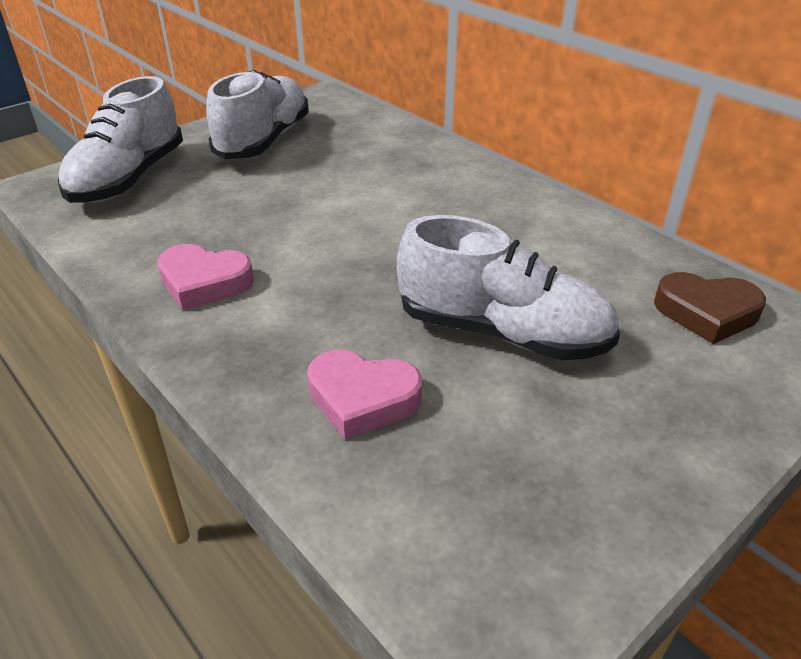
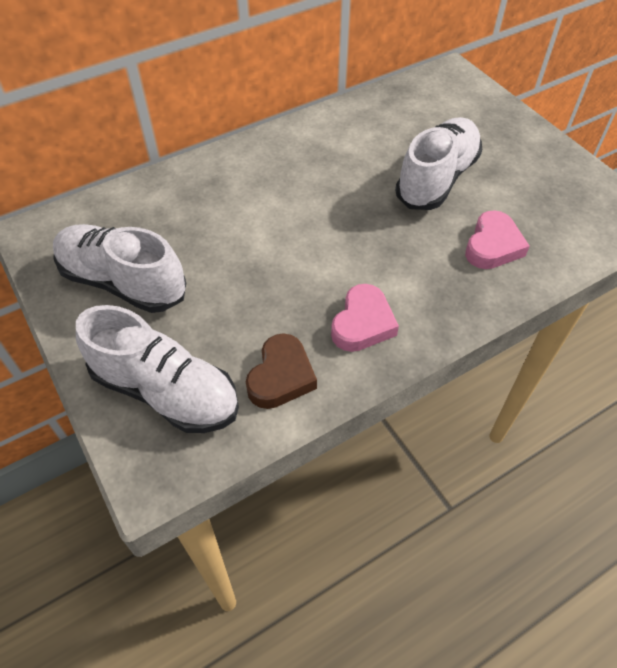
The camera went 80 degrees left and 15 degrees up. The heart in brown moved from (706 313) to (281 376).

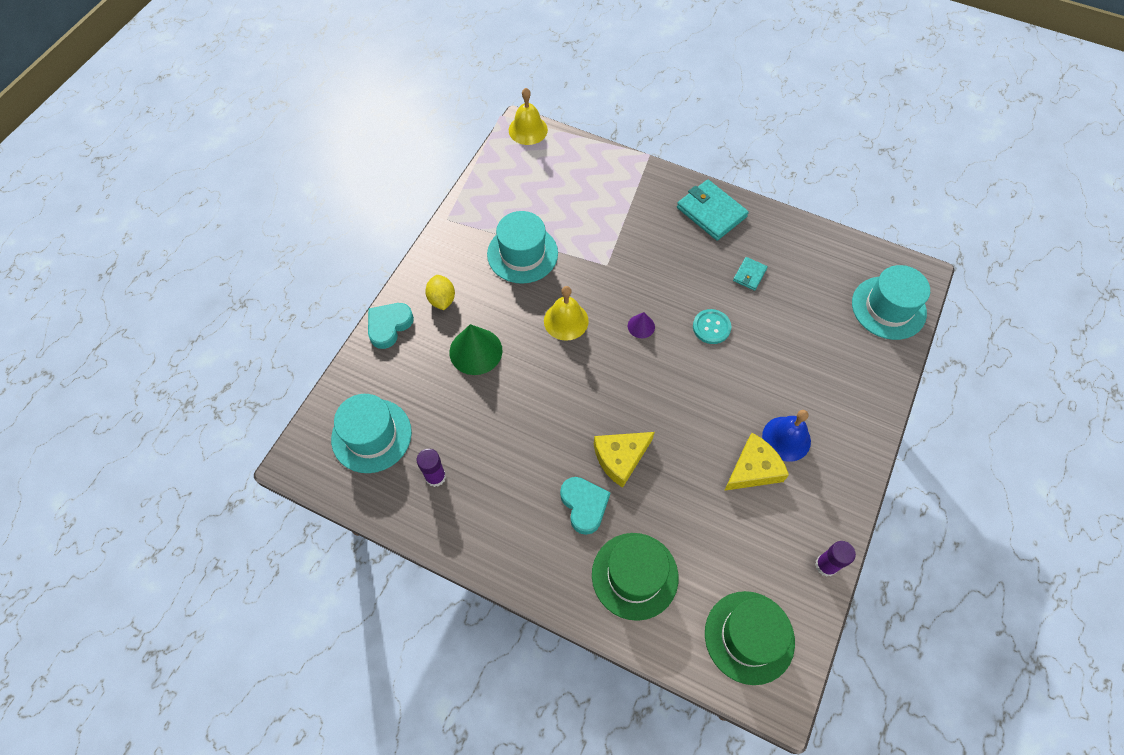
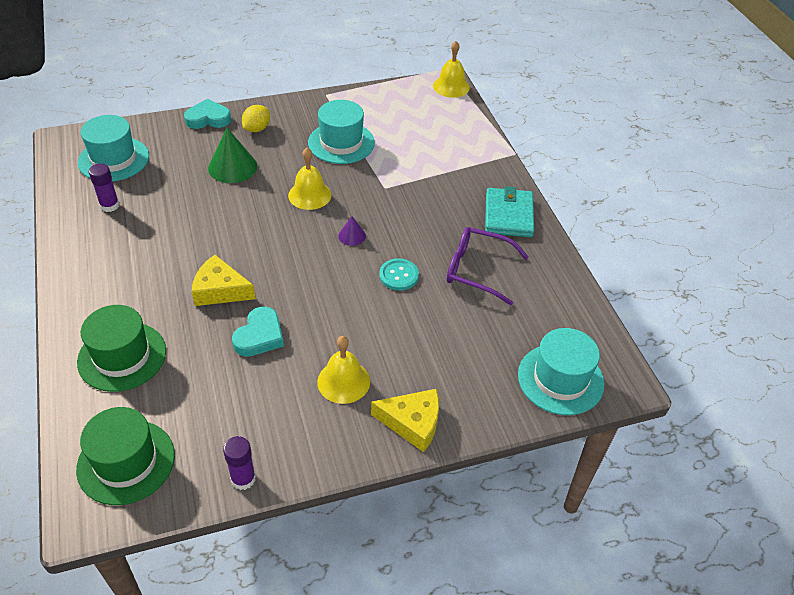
The camera went 45 degrees right and 15 degrees down. The wallet in turquoise at (749 275) was replaced by the glasses in purple at (478 270). The bell in blue at (786 438) became the bell in yellow at (343 381). The cheese in yellow moved from (753 469) to (412 423). The heart in turquoise moved from (584 505) to (259 336).

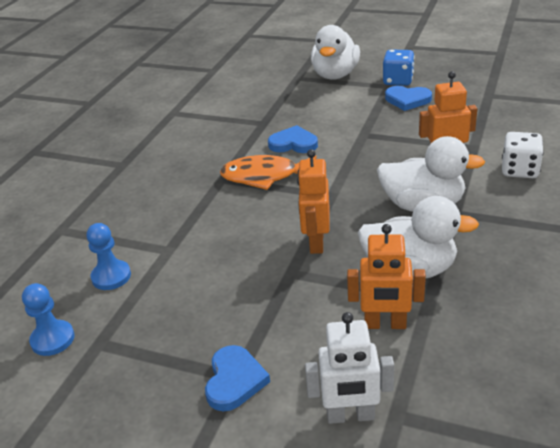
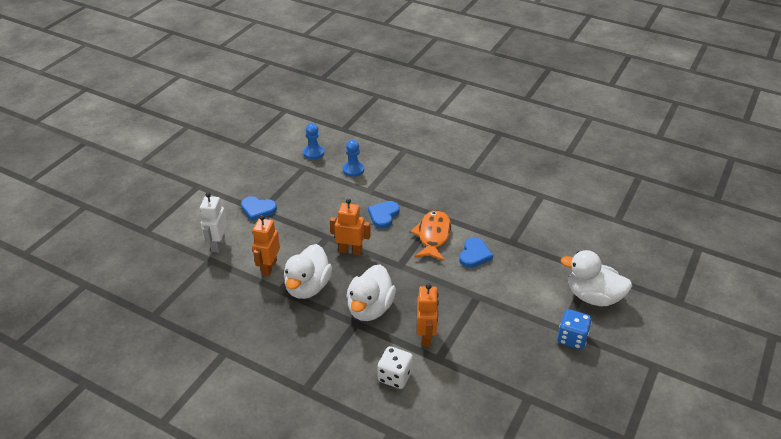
The camera went 95 degrees right and 5 degrees up. The heart in blue moved from (407 100) to (383 215).

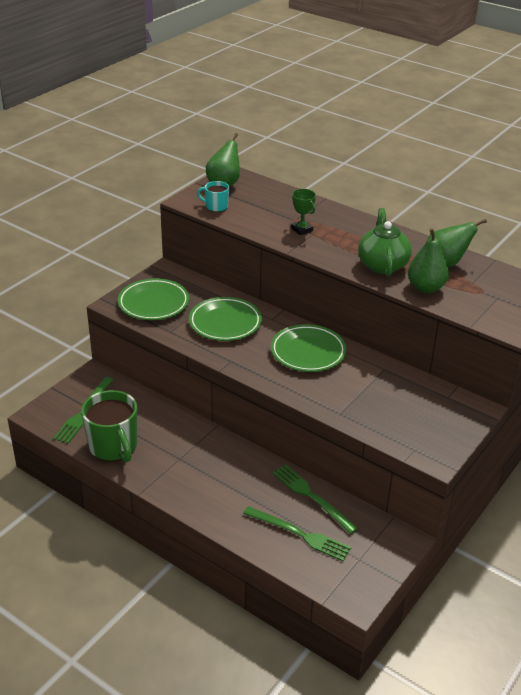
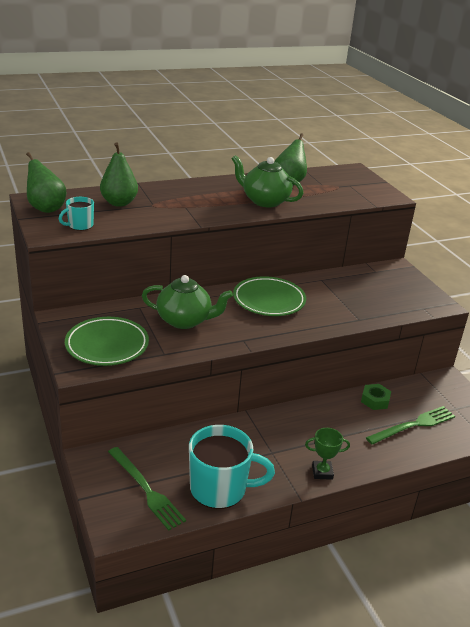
The camera went 60 degrees left and 5 degrees down. The trophy in green moved from (302 229) to (322 472). The pear in green moved from (426 287) to (119 203). The plate in green at (225 323) was replaced by the teapot in green at (185 320). The mug in green at (114 447) became the mug in turquoise at (220 489). The fork in green at (311 497) was replaced by the nut in green at (375 400).

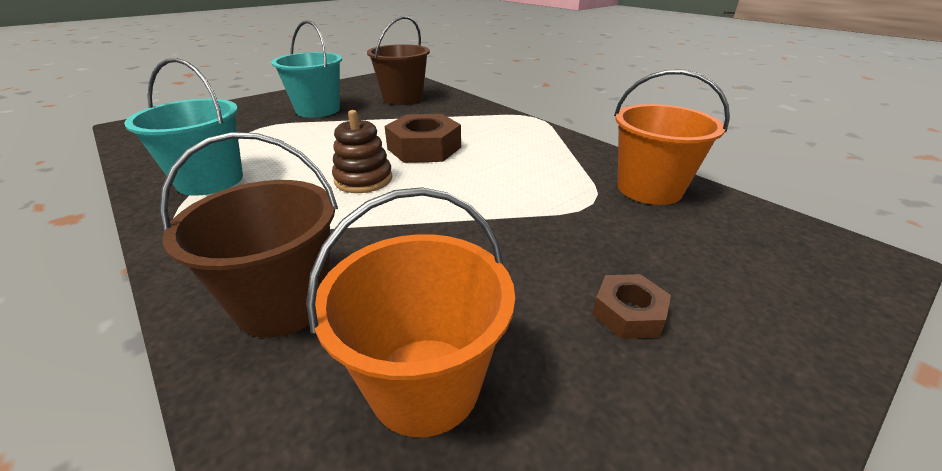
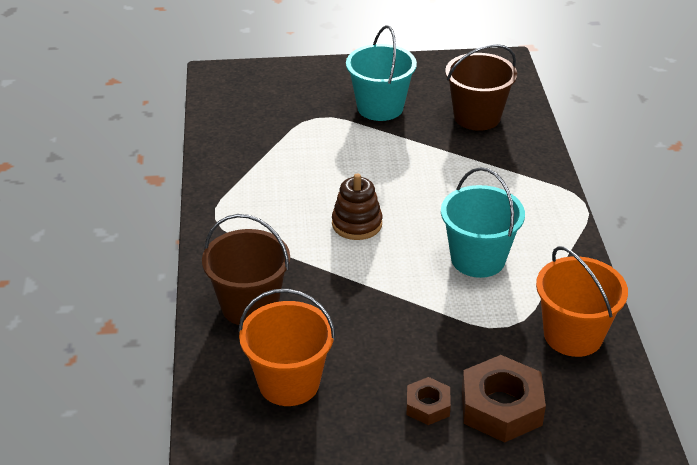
The camera went 35 degrees right and 5 degrees up. The bucket in turquoise moved from (210 180) to (478 259). The nut in brown moved from (424 148) to (501 407).

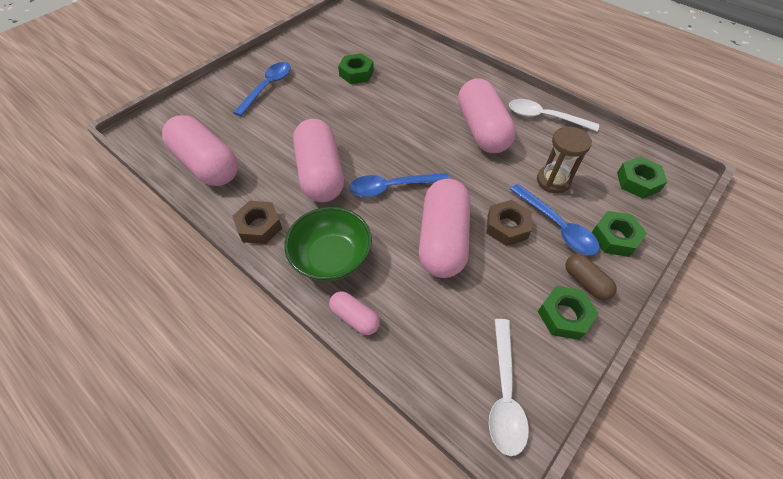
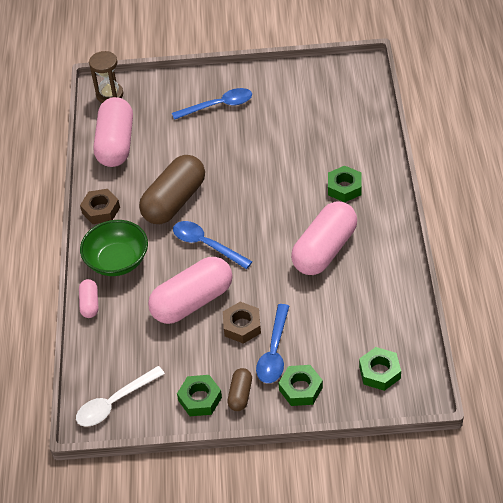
The camera went 50 degrees right and 5 degrees down. The nut in green moved from (356 73) to (344 188). The spoon in white at (544 117) disappeared. The capsule in pink at (320 174) became the capsule in brown at (174 201). The hourglass in brown moved from (553 181) to (109 95).

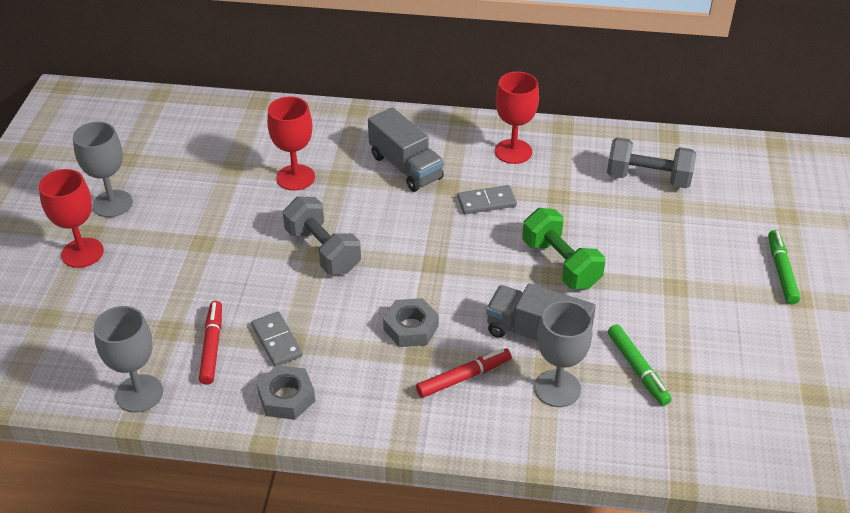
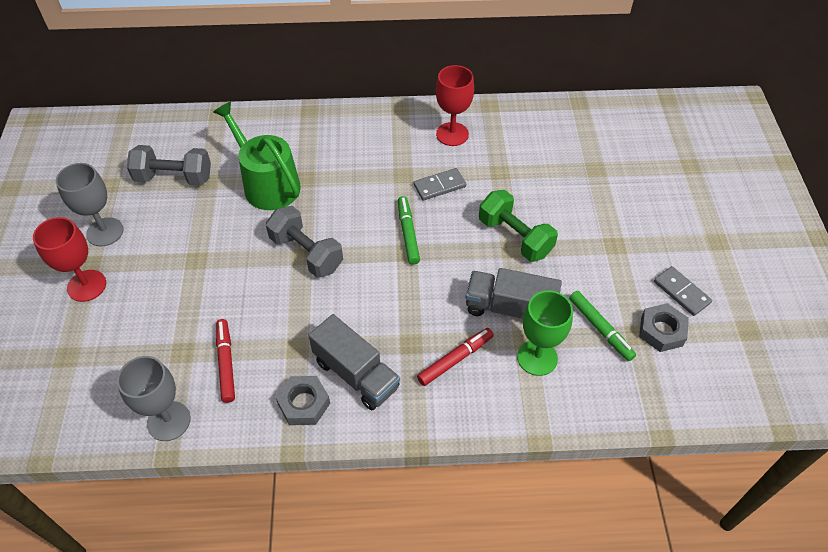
The camera went 10 degrees left and 10 degrees up. The goblet in red at (295 177) was replaced by the watering can in green at (267 184). The truck in grey moved from (405 167) to (356 374). The dumbbell in grey moved from (648 178) to (174 178). The marker in green moved from (781 271) to (408 233). The nut in grey moved from (411 328) to (661 331). The goblet in grey at (557 388) became the goblet in green at (537 357). The domino in grey moved from (277 341) to (681 292).

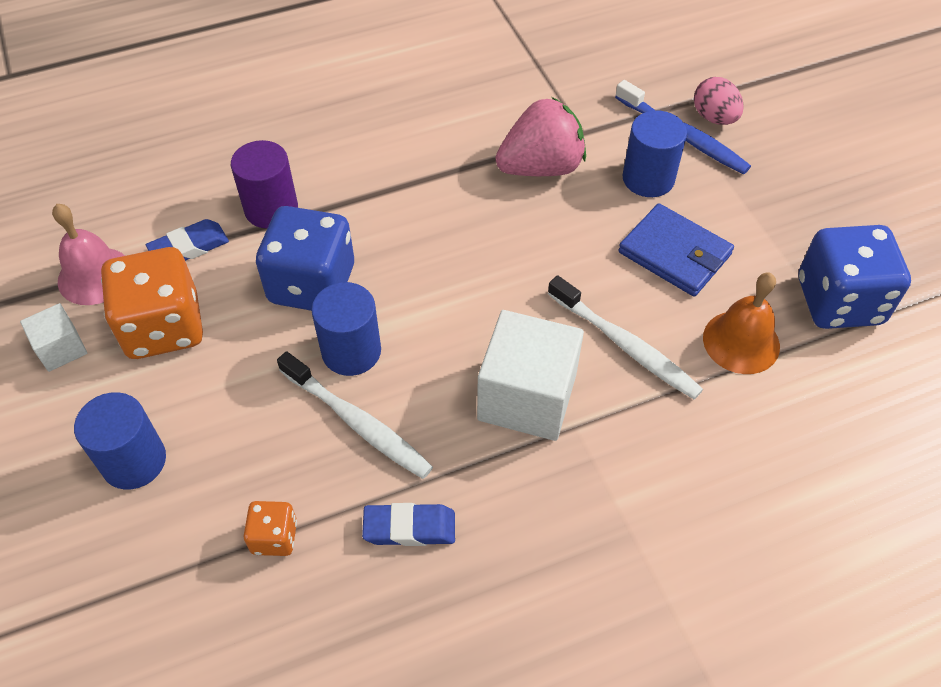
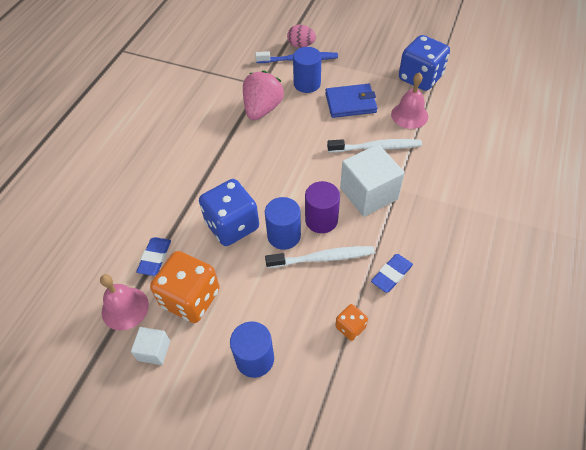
The camera went 45 degrees left and 0 degrees up. The cylinder in purple moved from (271 209) to (321 220). The bell in orange at (741 342) became the bell in pink at (409 115).

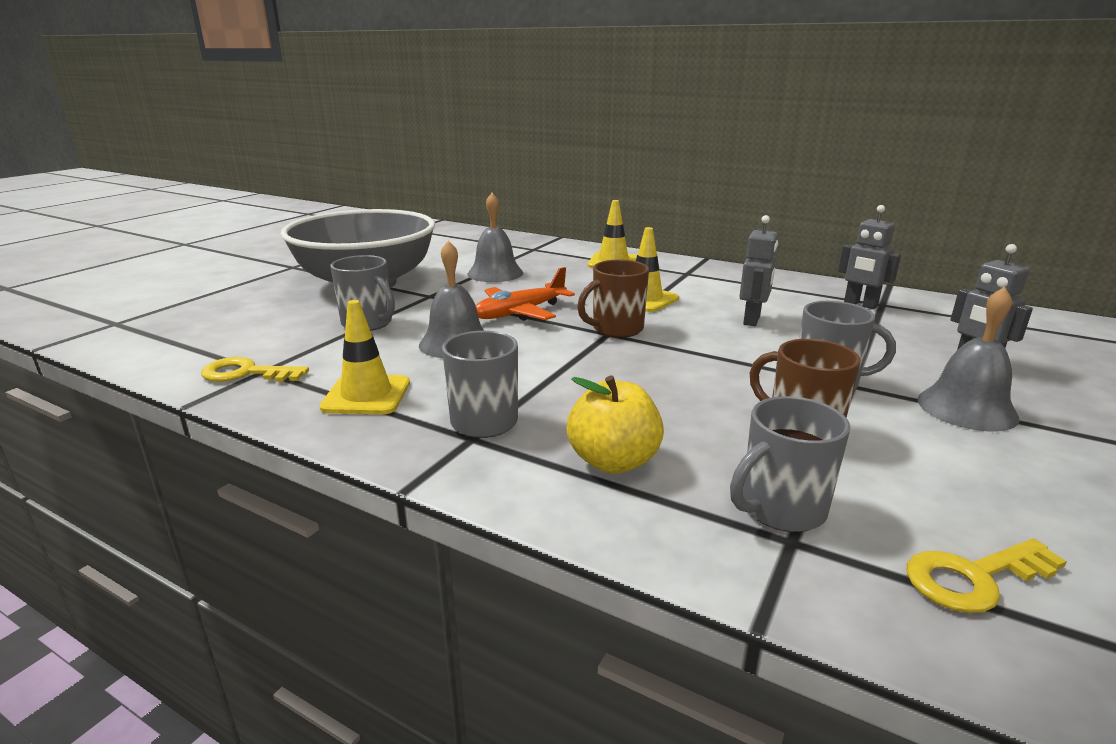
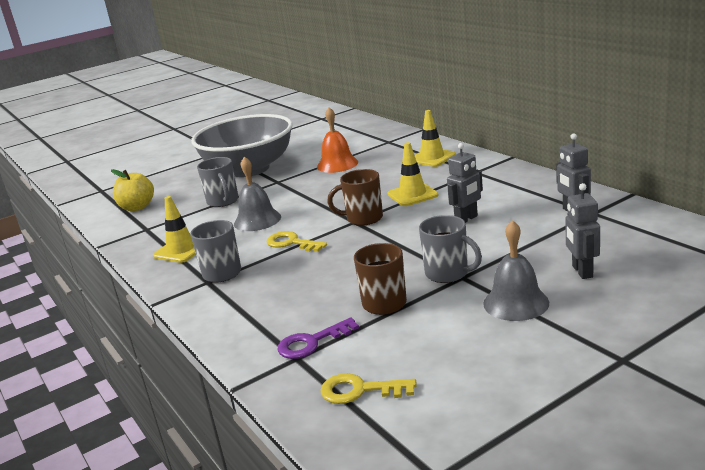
The camera went 30 degrees right and 0 degrees up. The bell in grey at (495 273) became the bell in orange at (337 164). The plane in orange at (520 313) disappeared. The key in yellow moved from (246 373) to (291 243). The apple in yellow moved from (613 461) to (137 207). The mug in grey at (780 509) was replaced by the key in purple at (312 342).

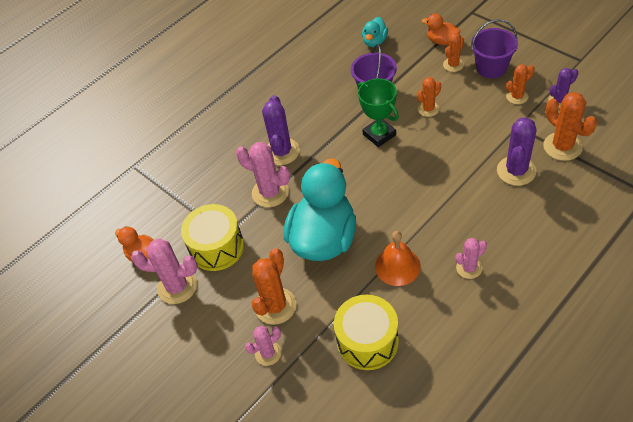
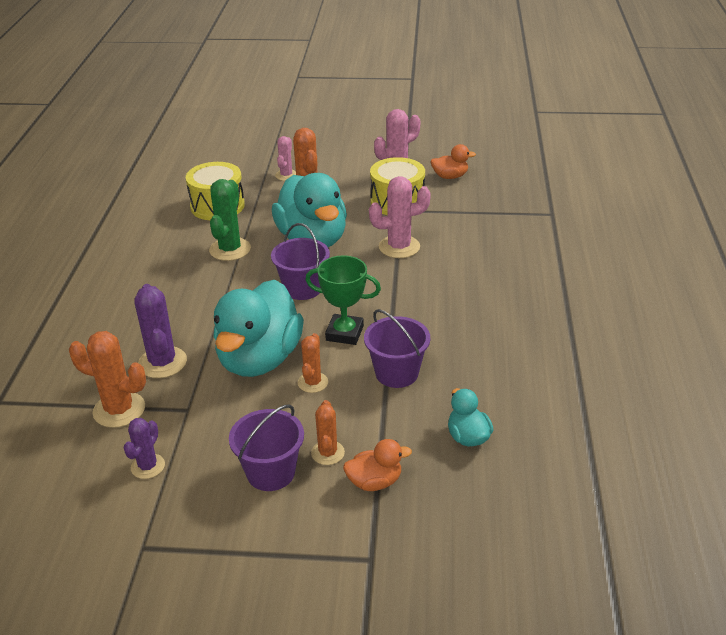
The camera went 135 degrees right and 15 degrees down. The cactus in orange at (517 96) disappeared. The cactus in purple at (282 152) disappeared. The bell in orange at (397 266) was replaced by the cactus in green at (230 249). The cactus in pink at (469 268) disappeared. The bucket in purple at (302 288) appeared. The duck in turquoise at (259 359) appeared.

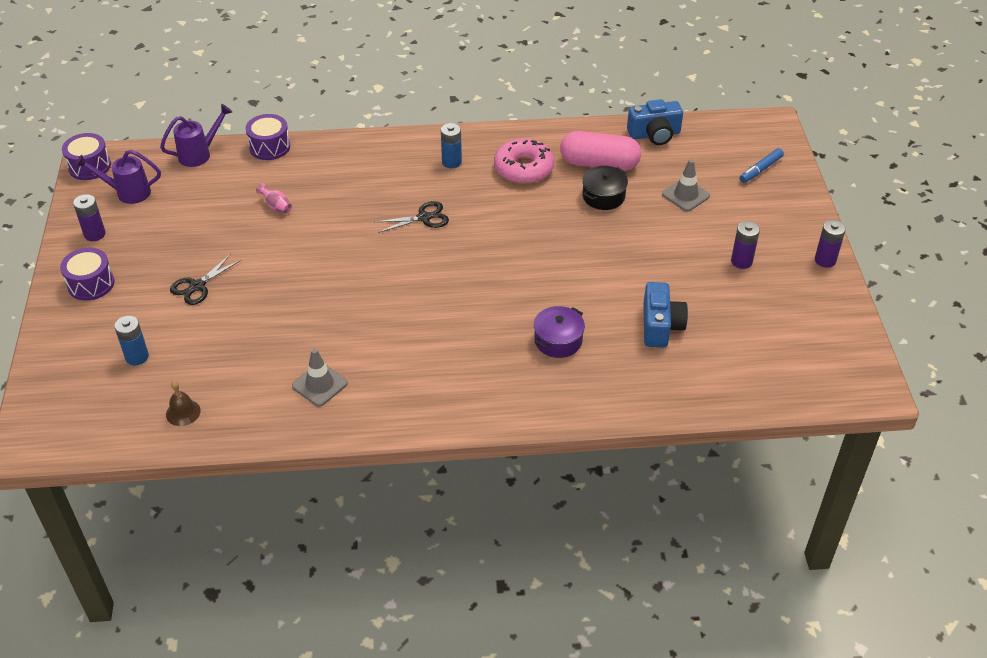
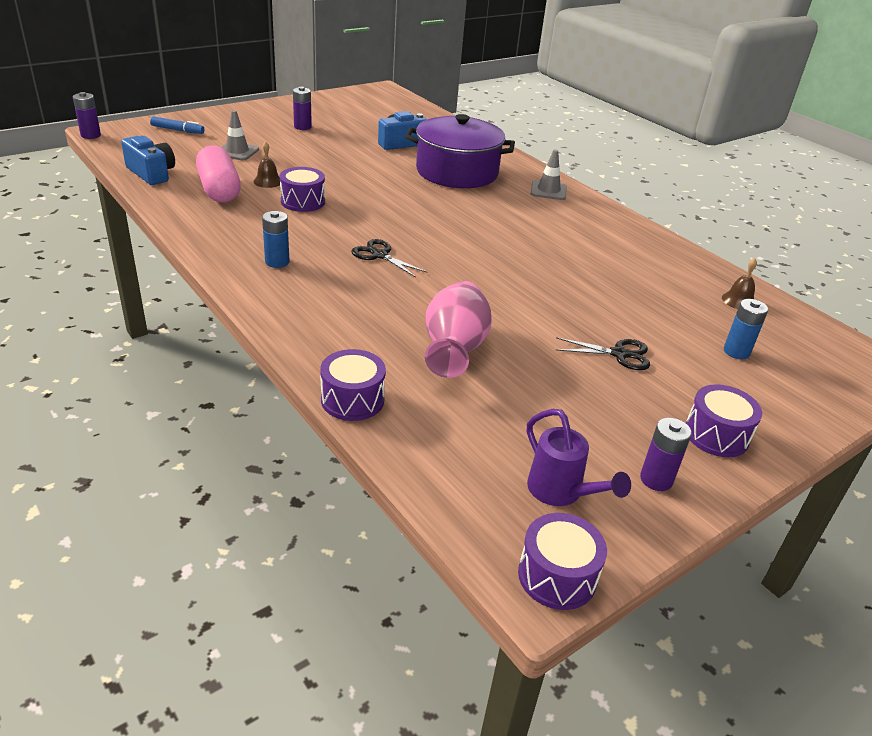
The camera went 125 degrees left and 10 degrees down. The watering can in purple at (200 154) disappeared. The donut in pink at (523 168) disappeared. The pot in black at (603 196) was replaced by the bell in brown at (268 181). The vase in pink at (276 206) changed to 2.47 times the size. The battery in purple moved from (825 260) to (90 135). The pot in purple at (558 340) changed to 2.08 times the size. The traffic cone in grey moved from (319 384) to (548 190). The drum in purple at (303 201) appeared.

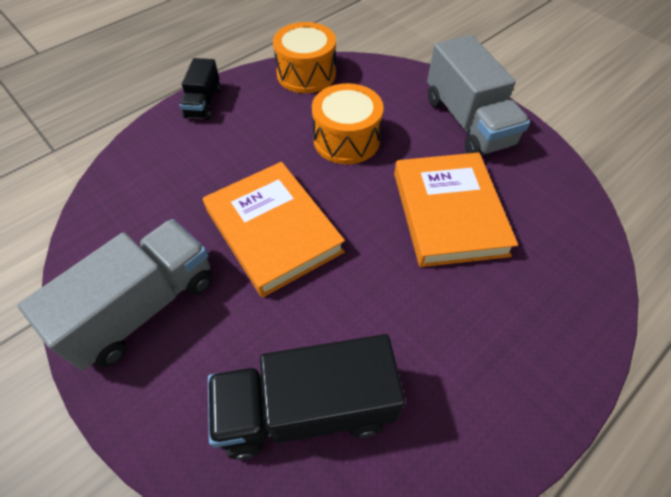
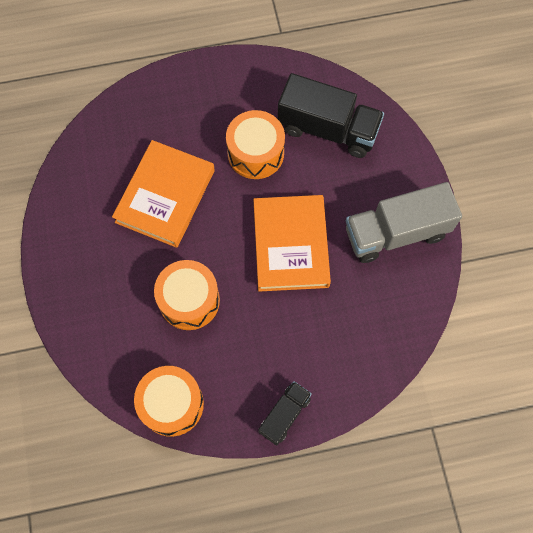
The camera went 150 degrees left and 15 degrees up. The truck in grey at (467 122) disappeared. The drum in orange at (255 153) appeared.

